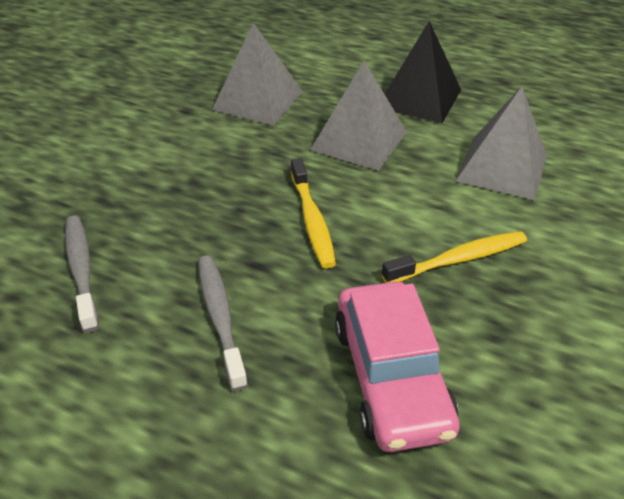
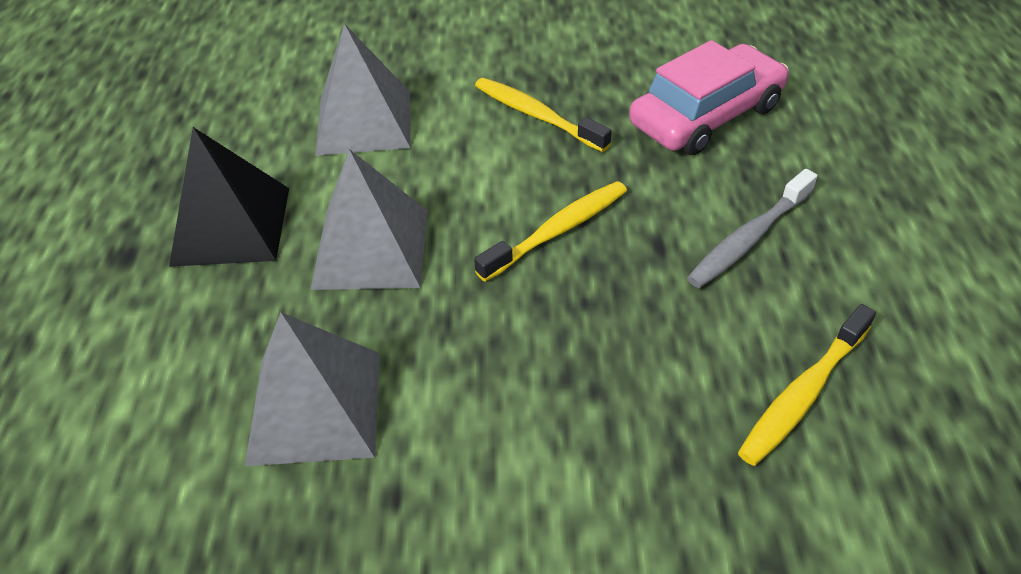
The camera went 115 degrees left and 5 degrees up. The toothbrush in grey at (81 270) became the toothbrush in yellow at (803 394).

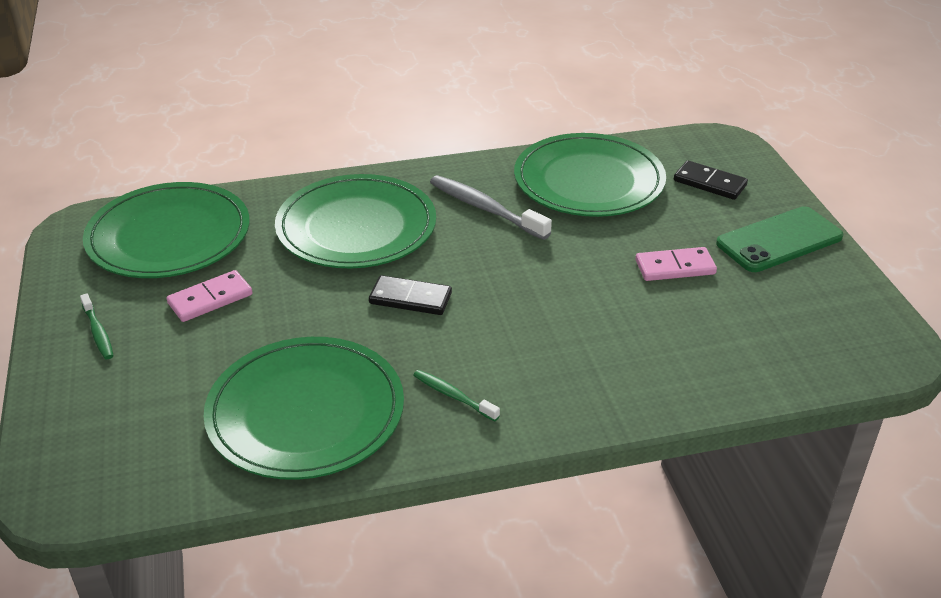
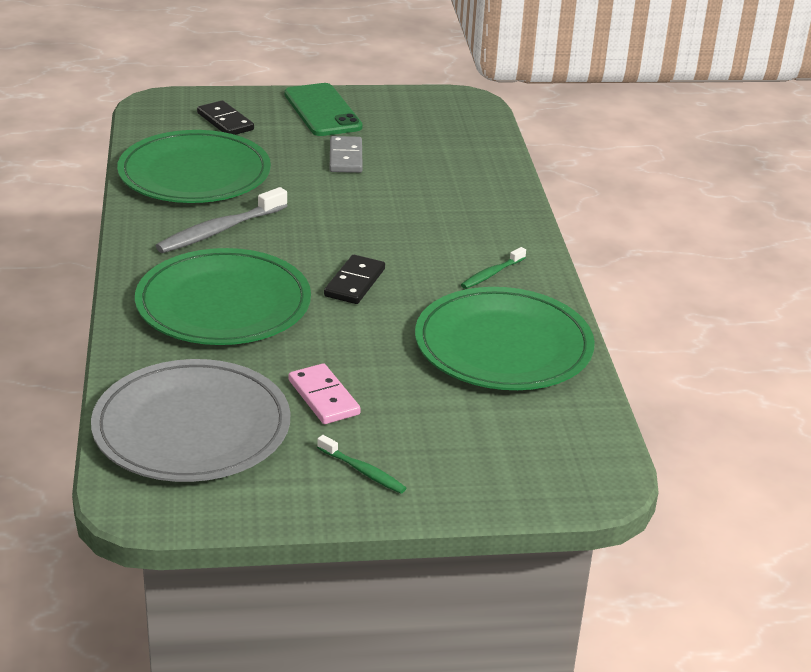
The camera went 85 degrees left and 5 degrees down. The domino in black at (709 183) turned 75 degrees counterclockwise. The plate in green at (169 236) became the plate in grey at (192 427). The domino in pink at (675 267) became the domino in grey at (345 157). The toothbrush in green at (98 332) turned 60 degrees clockwise.

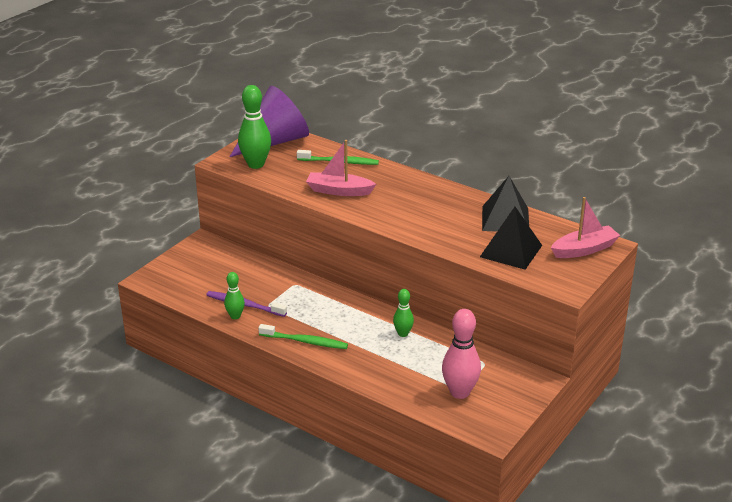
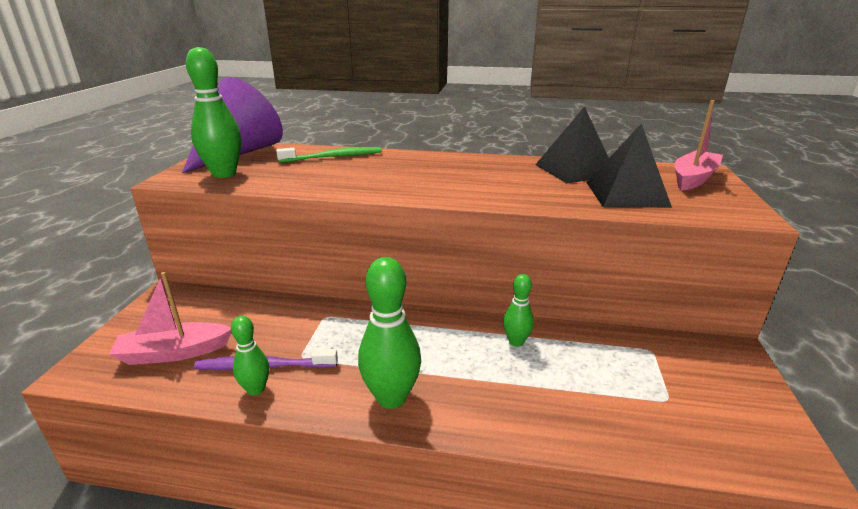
The camera went 25 degrees left and 5 degrees down. The boat in pink moved from (339 191) to (174 353). The bowling pin in pink at (460 392) disappeared. The toothbrush in green at (305 341) was replaced by the bowling pin in green at (391 397).

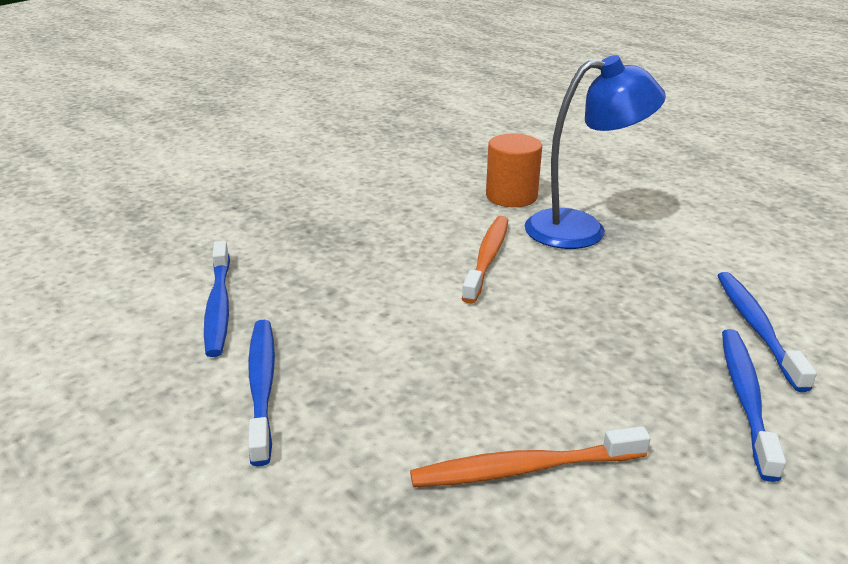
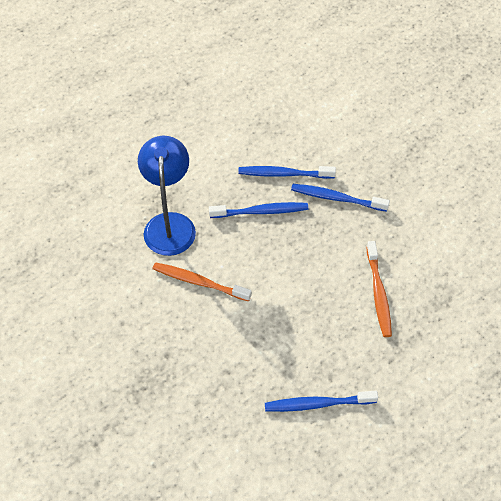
The camera went 85 degrees left and 25 degrees up. The cylinder in orange at (511 196) disappeared. The toothbrush in blue moved from (219 306) to (261 212).

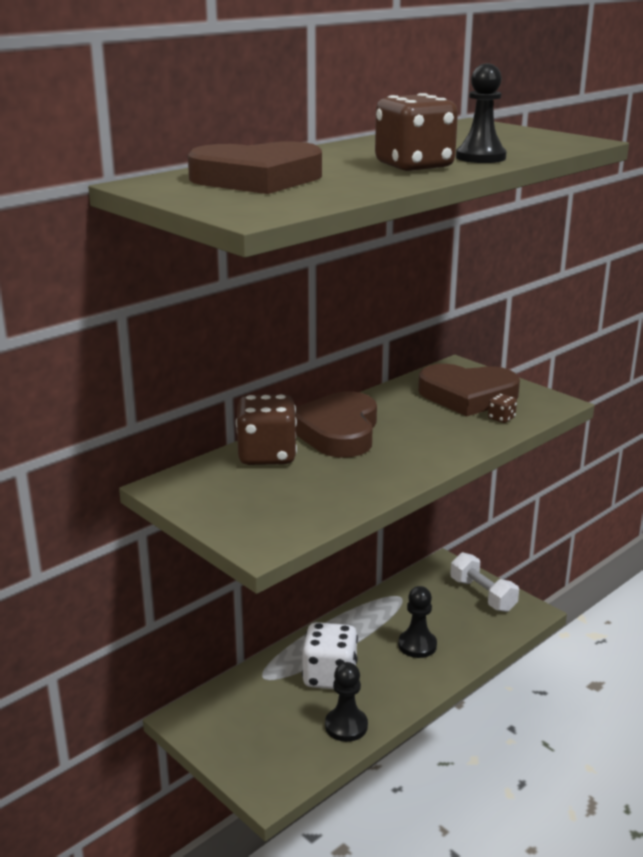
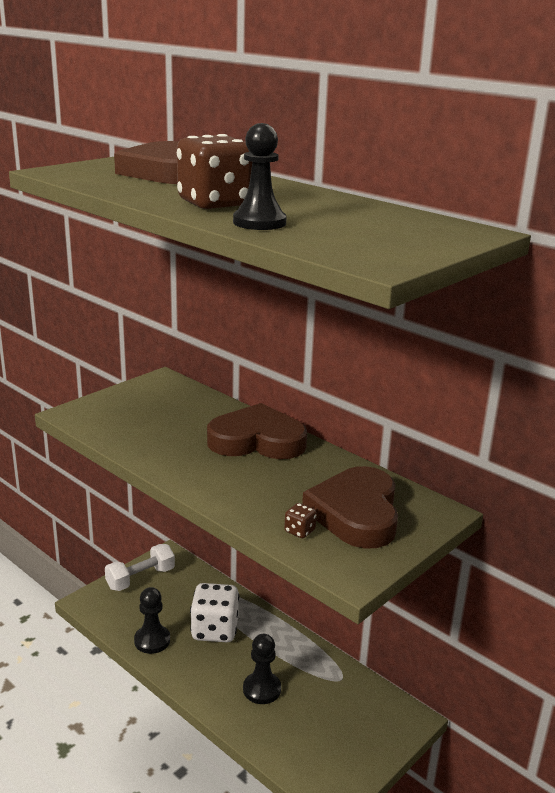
The camera went 85 degrees right and 0 degrees up. The dice in brown at (267 455) disappeared. The dumbbell in white moved from (482 595) to (140 578).

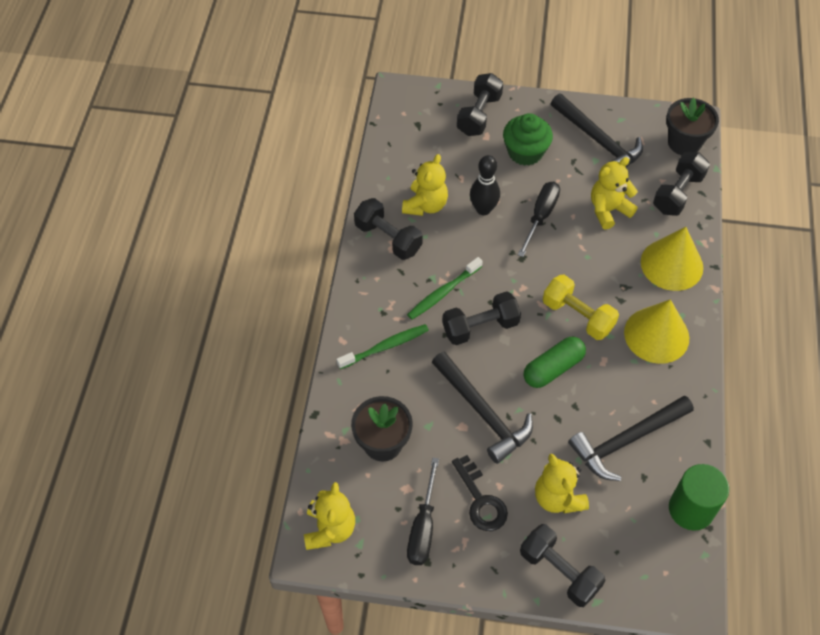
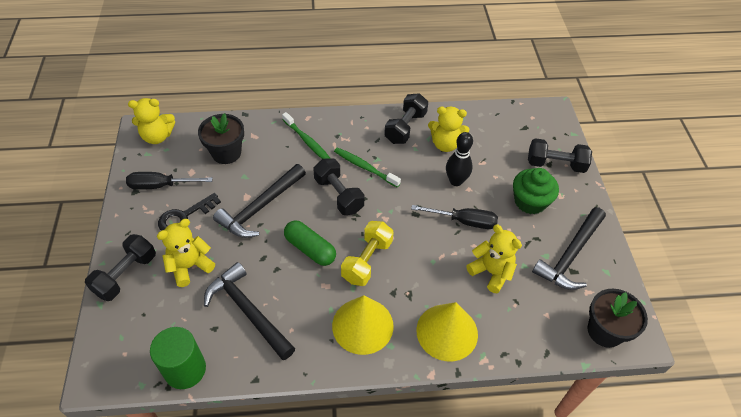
The camera went 75 degrees right and 5 degrees down. The dumbbell in black at (678 193) disappeared.

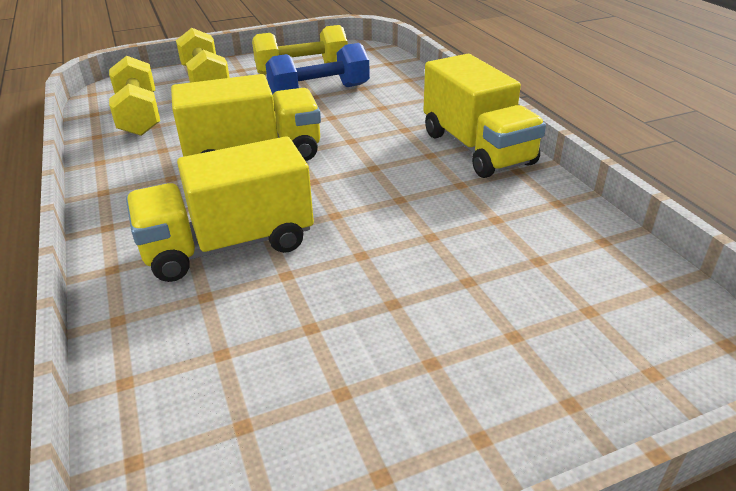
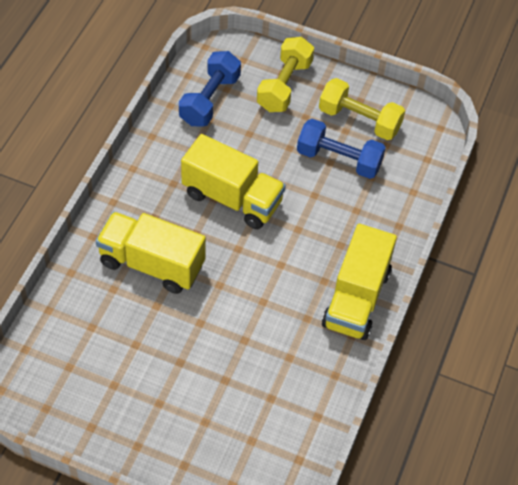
The camera went 40 degrees right and 20 degrees up. The dumbbell in yellow at (139 116) became the dumbbell in blue at (209 100).

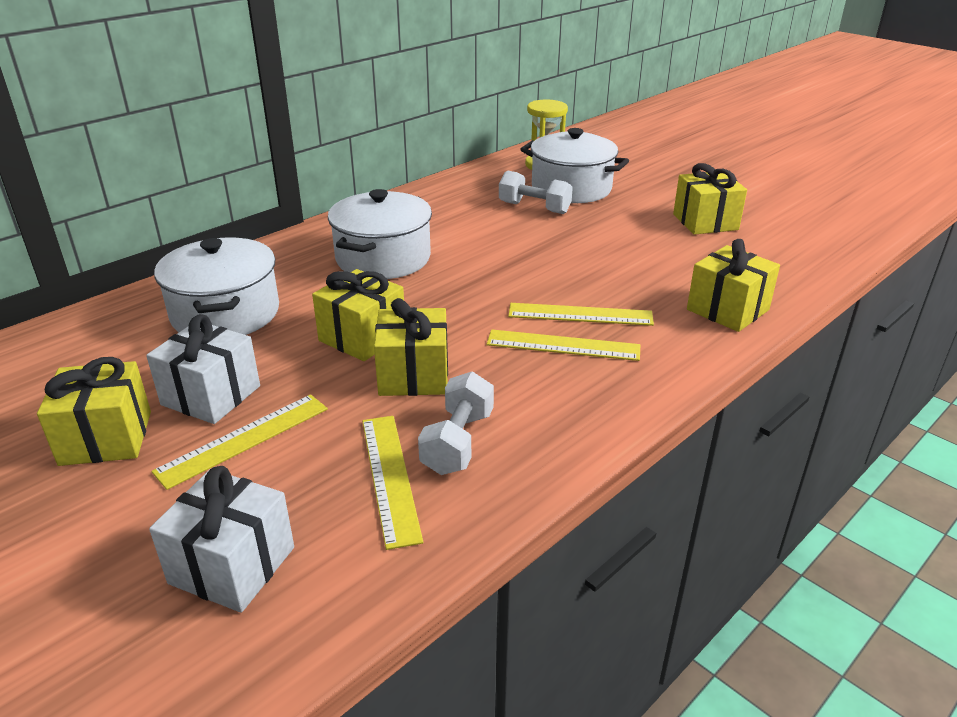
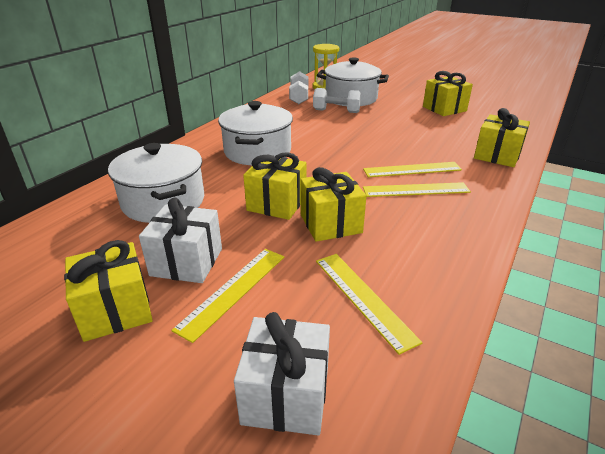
The camera went 15 degrees left and 0 degrees up. The dumbbell in white moved from (458 442) to (299 97).

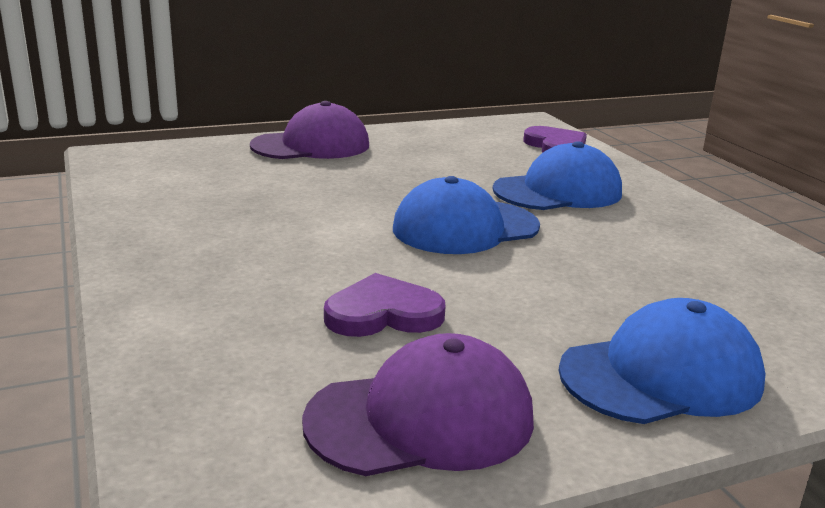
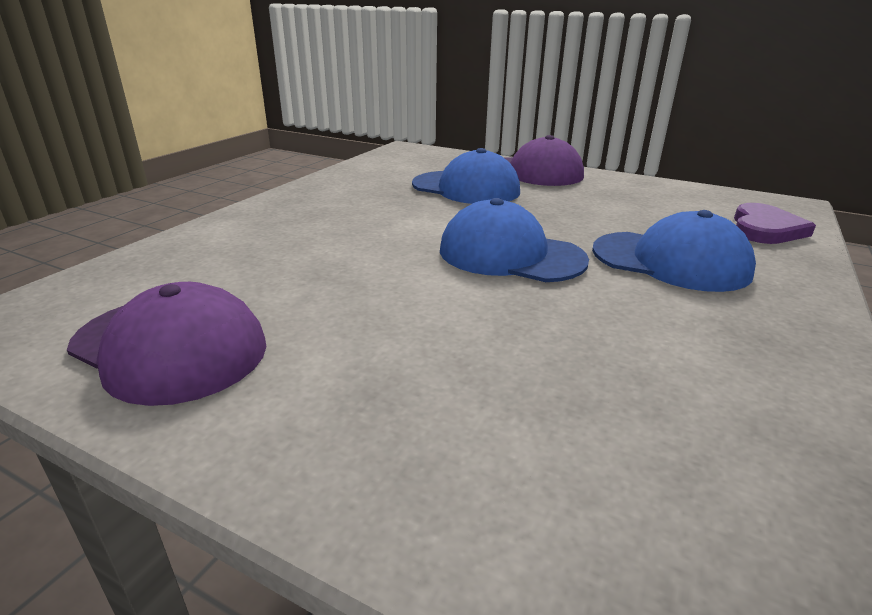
The camera went 50 degrees right and 5 degrees up. The heart in purple at (383 313) disappeared. The cap in blue moved from (661 375) to (466 188).

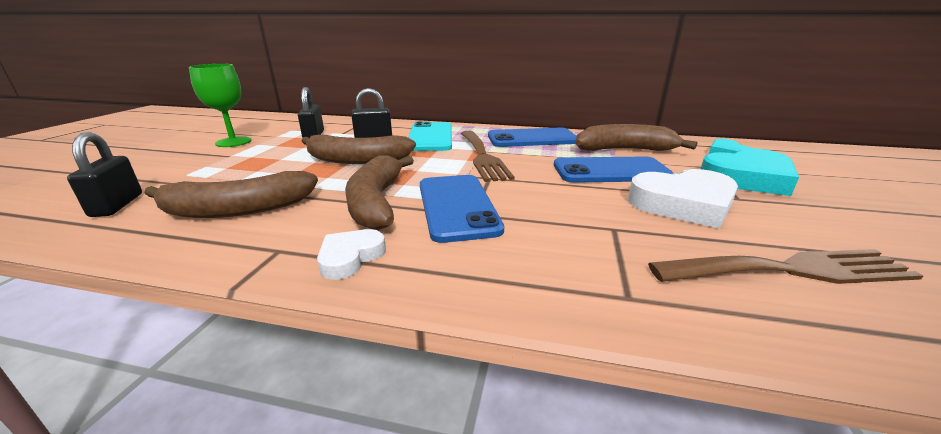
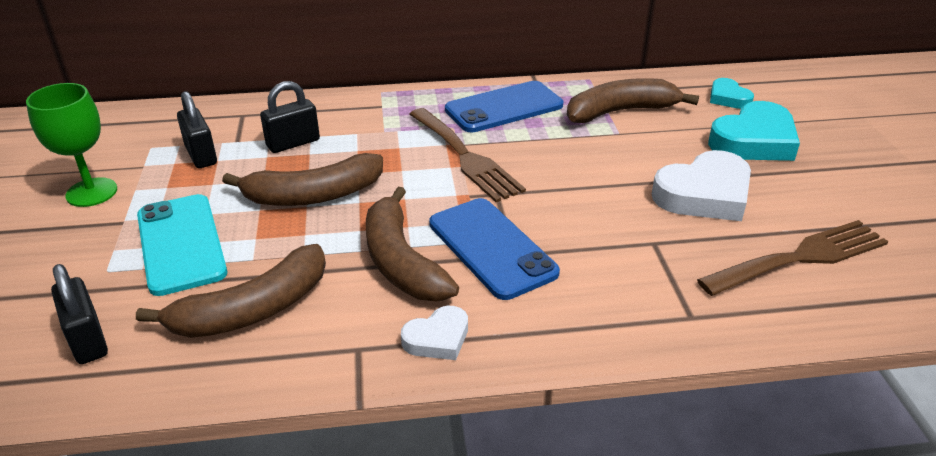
The camera went 20 degrees left and 10 degrees up. The phone in turquoise moved from (430 137) to (181 244). The phone in blue at (610 171) disappeared. The heart in white at (350 257) turned 135 degrees counterclockwise.

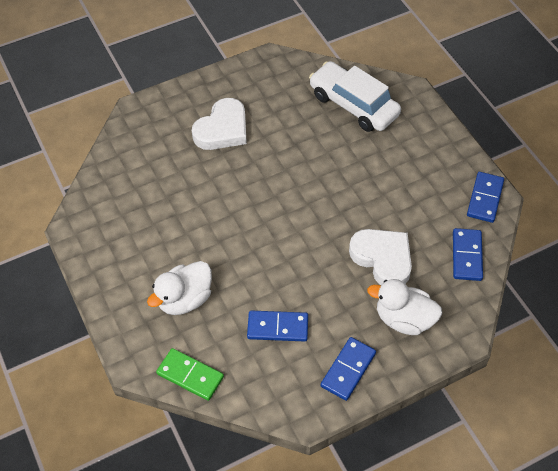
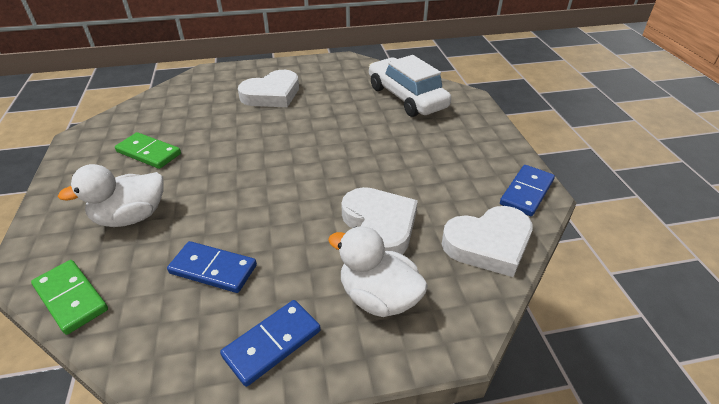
The camera went 15 degrees right and 15 degrees down. The domino in blue at (467 256) was replaced by the heart in white at (488 244). The domino in green at (149 153) appeared.

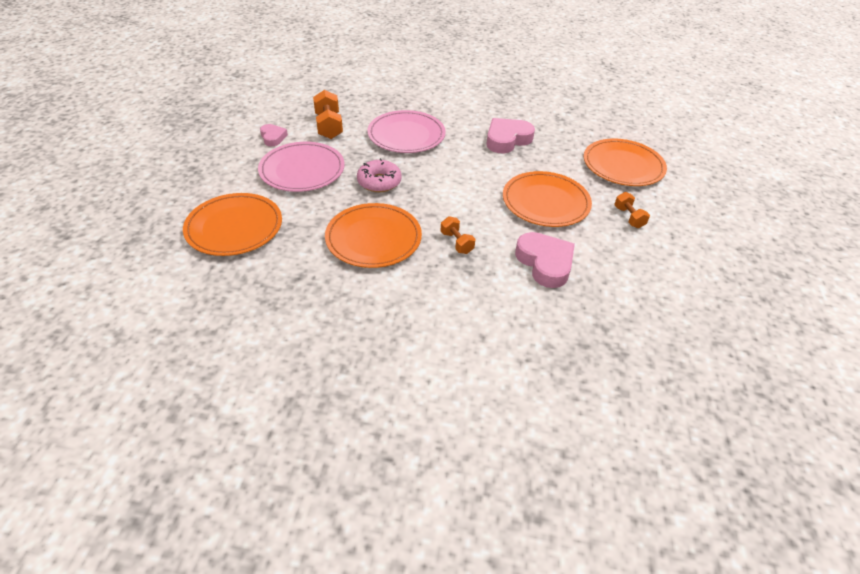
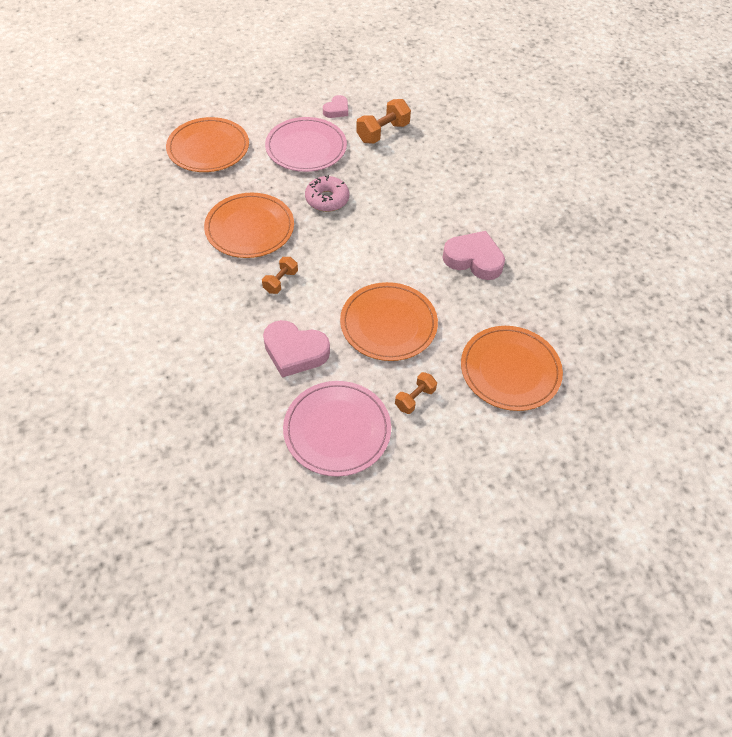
The camera went 60 degrees right and 10 degrees up. The plate in pink moved from (406 135) to (337 430). The heart in pink at (545 263) turned 75 degrees clockwise.

